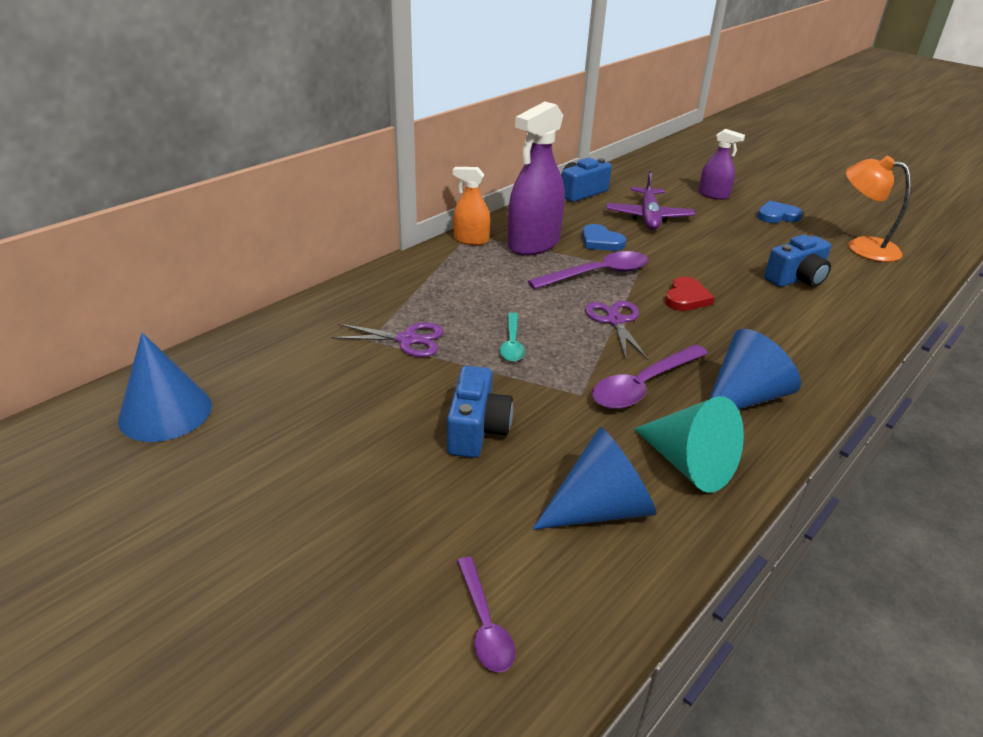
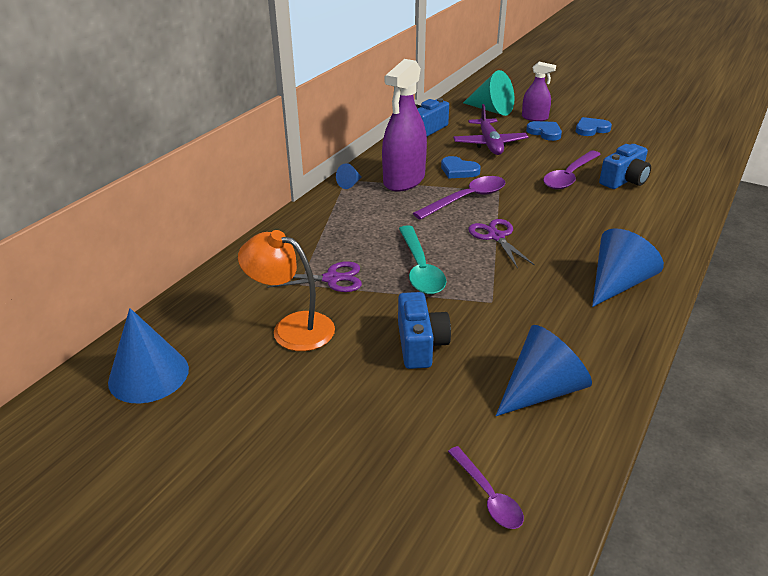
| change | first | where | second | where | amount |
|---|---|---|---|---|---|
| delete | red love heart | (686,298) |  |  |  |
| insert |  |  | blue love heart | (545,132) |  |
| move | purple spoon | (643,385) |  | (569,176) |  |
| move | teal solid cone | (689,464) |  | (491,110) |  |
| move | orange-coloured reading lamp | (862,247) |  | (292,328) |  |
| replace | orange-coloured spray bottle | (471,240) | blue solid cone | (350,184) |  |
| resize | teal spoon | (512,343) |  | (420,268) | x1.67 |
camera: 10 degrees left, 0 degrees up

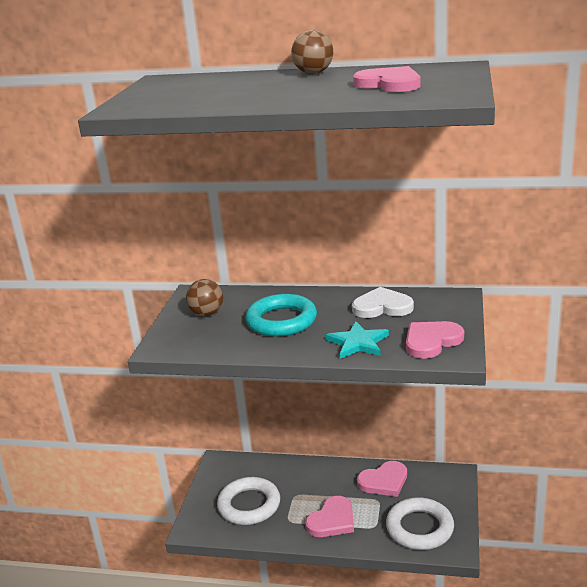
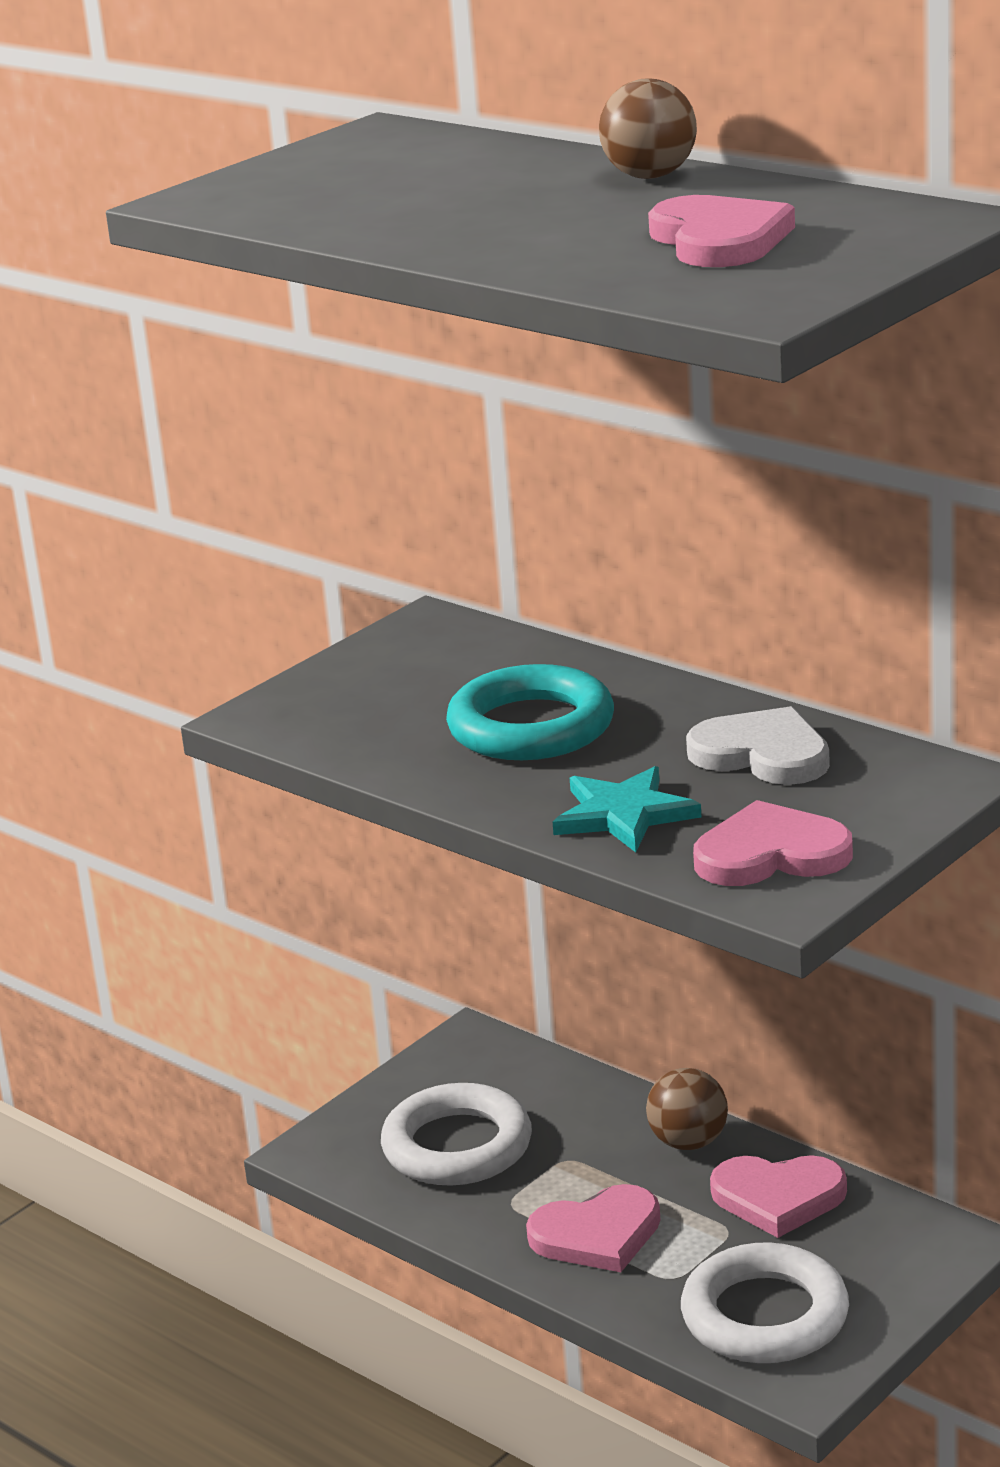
| change | first | where | second | where | amount |
|---|---|---|---|---|---|
| move | russet ball | (207,313) |  | (688,1142) |  |
camera: 30 degrees right, 0 degrees up

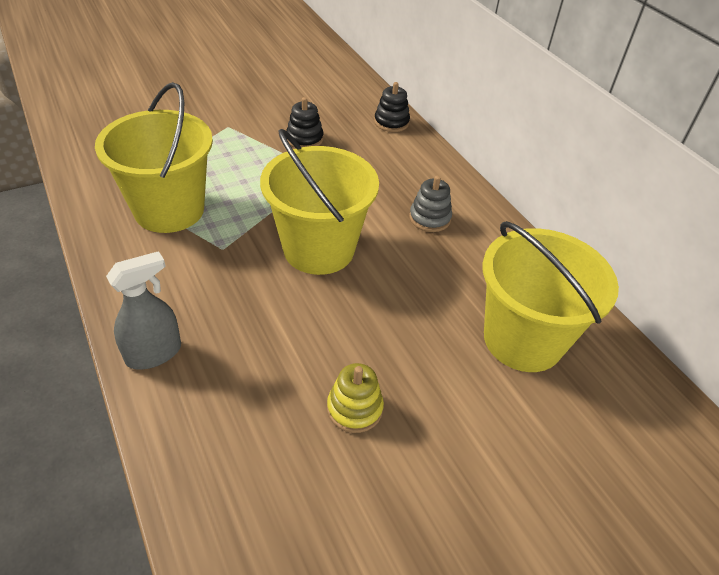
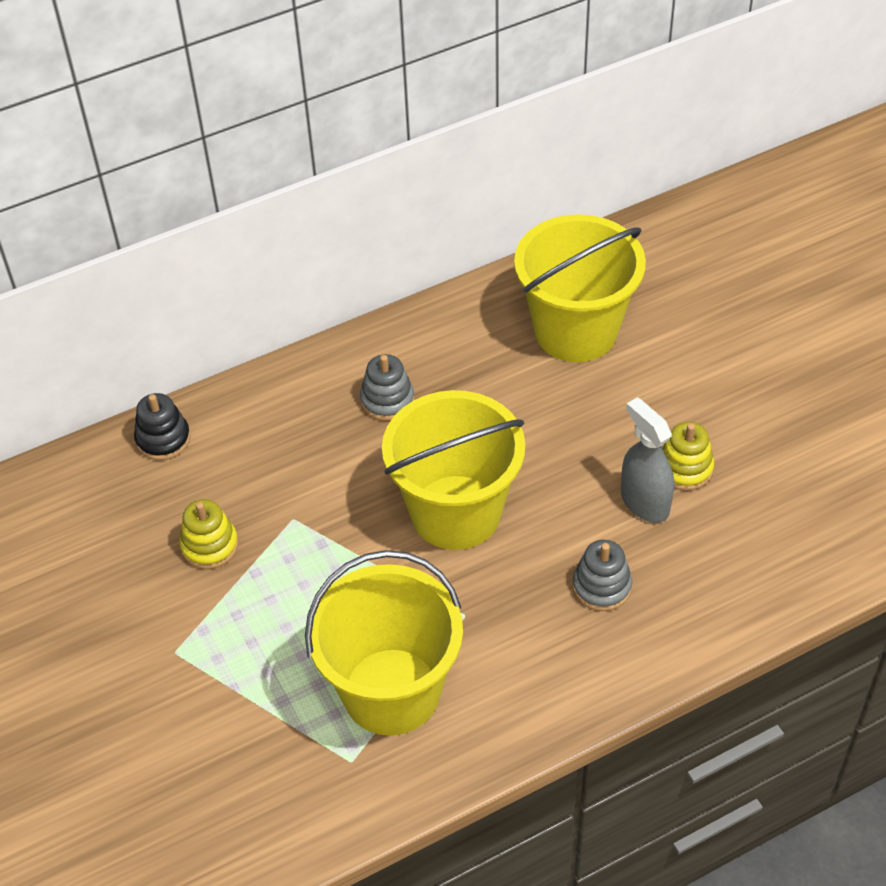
| change | first | where | second | where | amount |
|---|---|---|---|---|---|
| insert |  |  | gray stacking toy | (601,586) |  |
| move | gray spray bottle | (154,353) |  | (644,502) |  |
| recolor | black stacking toy | (304,139) | bright yellow stacking toy | (209,546) |  |
camera: 85 degrees left, 5 degrees up

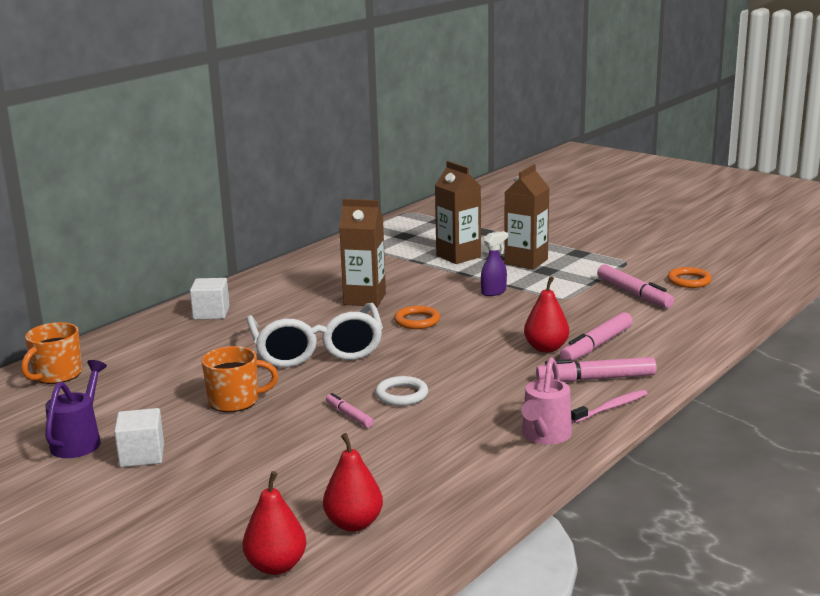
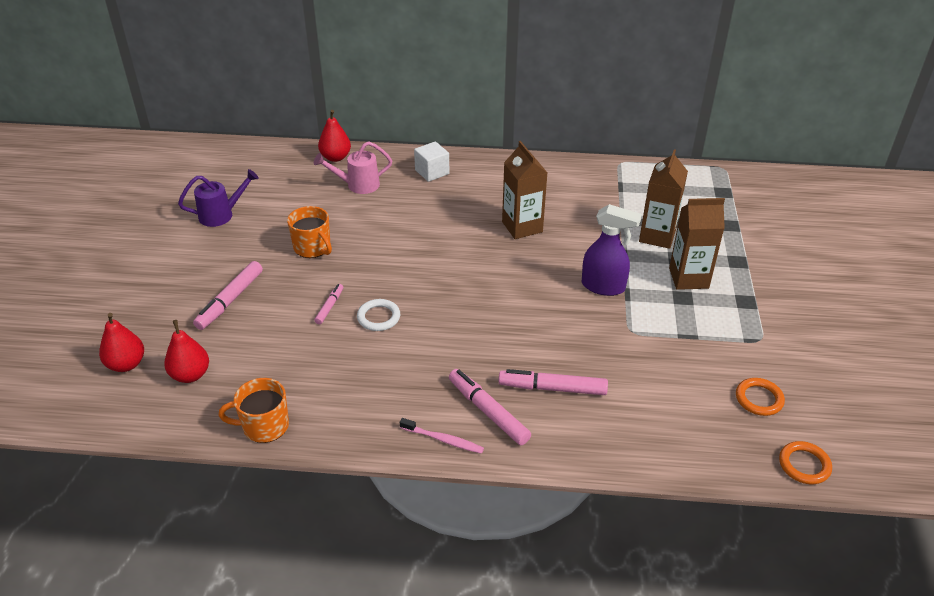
| change | first | where | second | where | amount |
|---|---|---|---|---|---|
| delete | white cube | (142,455) |  |  |  |
| delete | white eyeglasses | (316,350) |  |  |  |
| move | orange-coloured coffee mug | (57,375) |  | (264,426) |  |
| move | orange-coloured ring | (417,321) |  | (804,465) |  |
| move | rosy sprinkling can | (544,436) |  | (358,185) |  |
| move | red pear fruit | (546,348) |  | (335,157) |  |
| move | rosy marker pen | (634,294) |  | (230,300) |  |
| resize | purple spray bottle | (494,292) |  | (603,286) | x1.62 |
camera: 55 degrees right, 20 degrees up

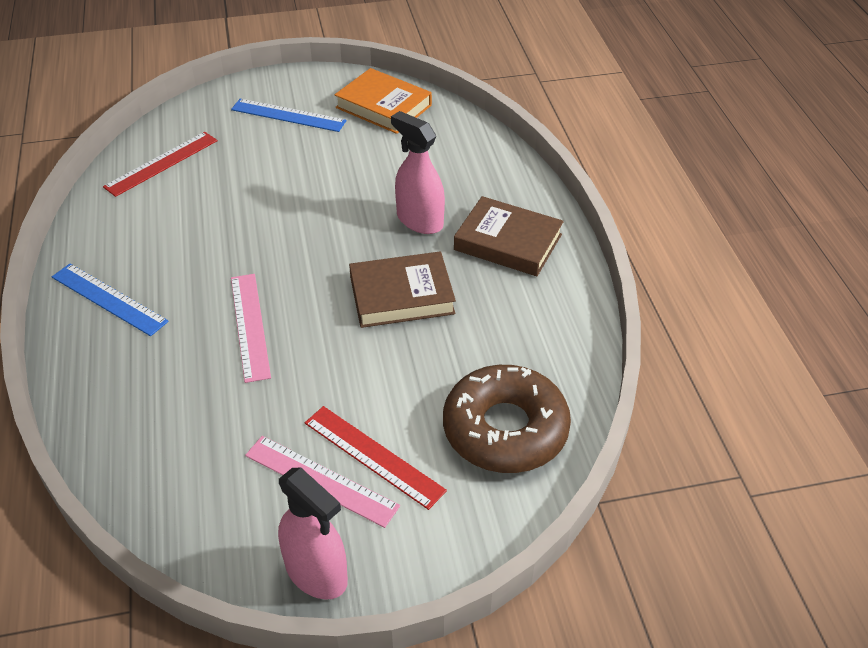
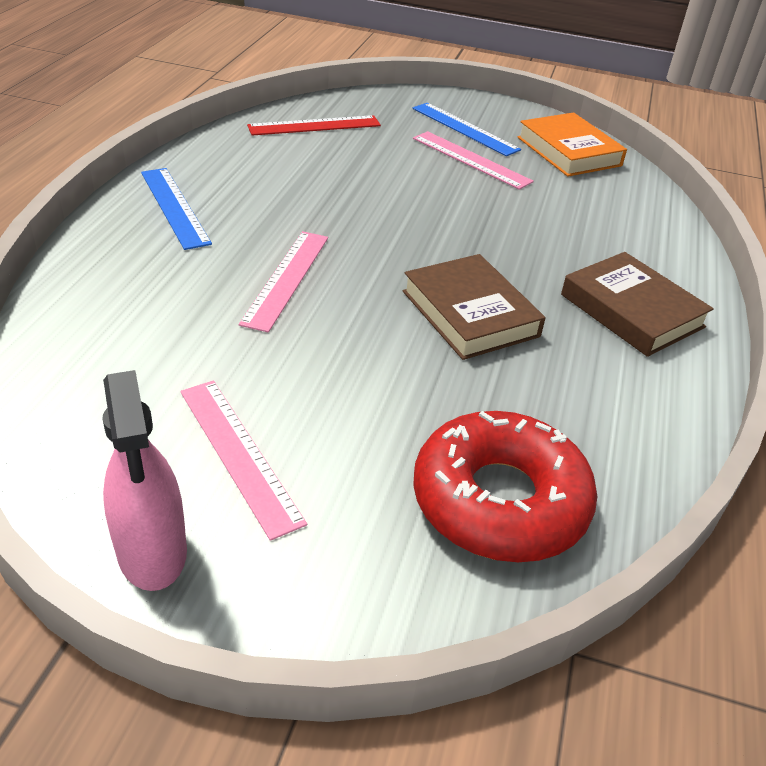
| change | first | where | second | where | amount |
|---|---|---|---|---|---|
| delete | red ruler | (373,456) |  |  |  |
| delete | rosy spray bottle | (419,220) |  |  |  |
| insert |  |  | rosy ruler | (471,159) |  |
| recolor | russet glazed donut | (505,429) | red glazed donut | (499,500) |  |
| rotate | russet hardcover | (401,295) |  | (470,313) | 45 degrees clockwise |
camera: 25 degrees right, 5 degrees down

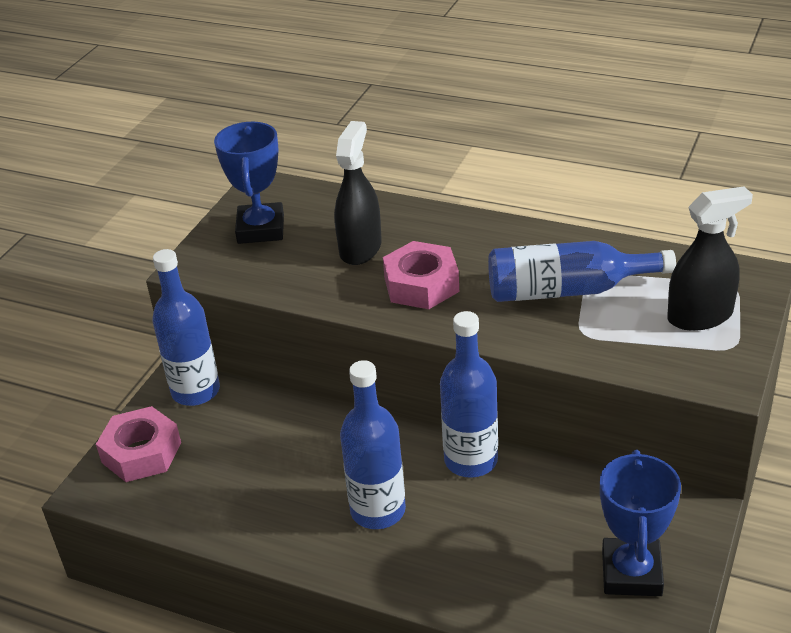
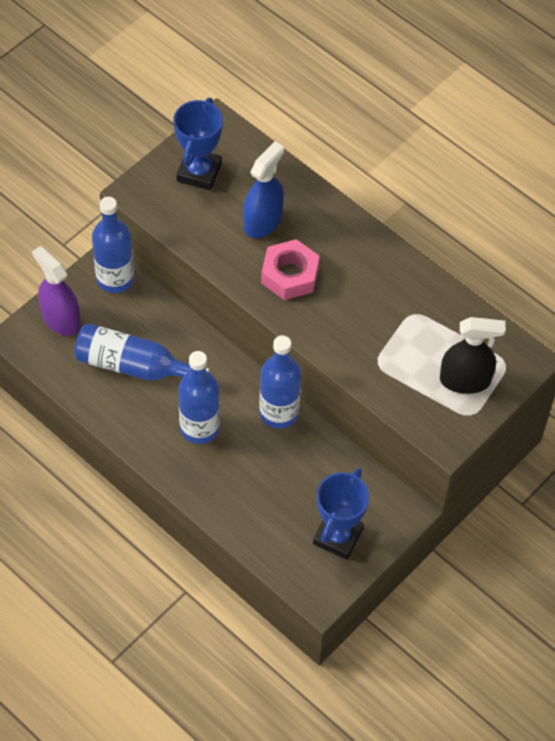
| change | first | where | second | where | amount |
|---|---|---|---|---|---|
| move | blue drink bottle | (567,290) |  | (134,366) |  |
| replace | rosy hexagon nut | (141,452) | purple spray bottle | (61,319) |  |
| recolor | black spray bottle | (360,248) | blue spray bottle | (263,221) |  |
camera: 15 degrees right, 20 degrees up

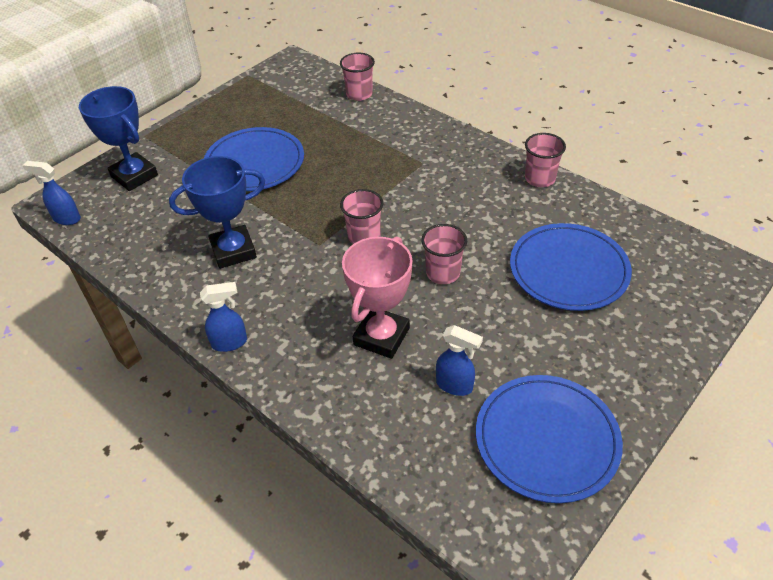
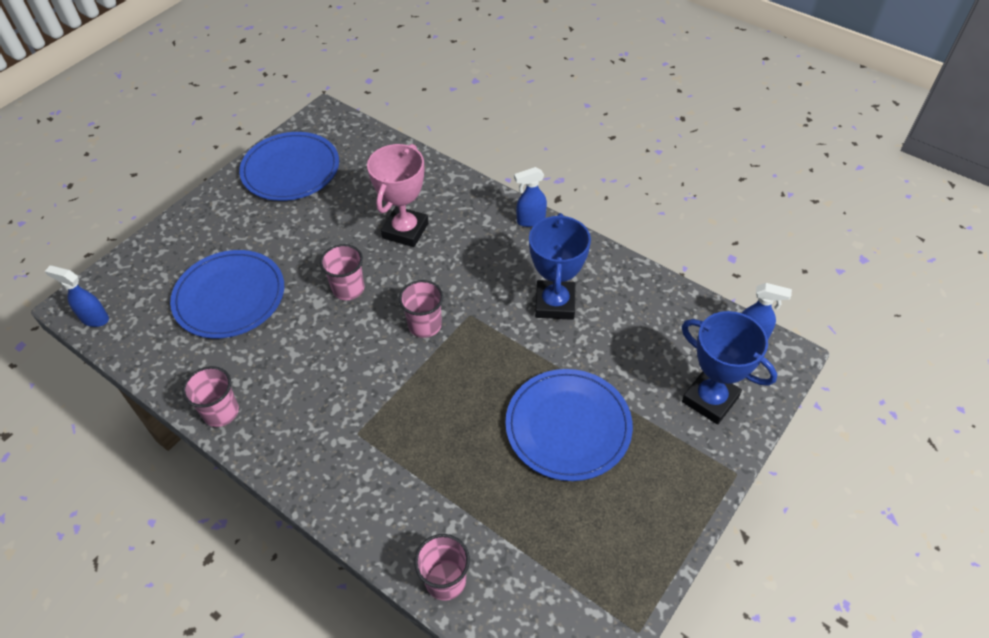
| change | first | where | second | where | amount |
|---|---|---|---|---|---|
| move | blue spray bottle | (455,385) |  | (94,318) |  |
| rotate | blue trophy | (233,251) |  | (555,303) | 60 degrees counterclockwise |
camera: 175 degrees right, 5 degrees up

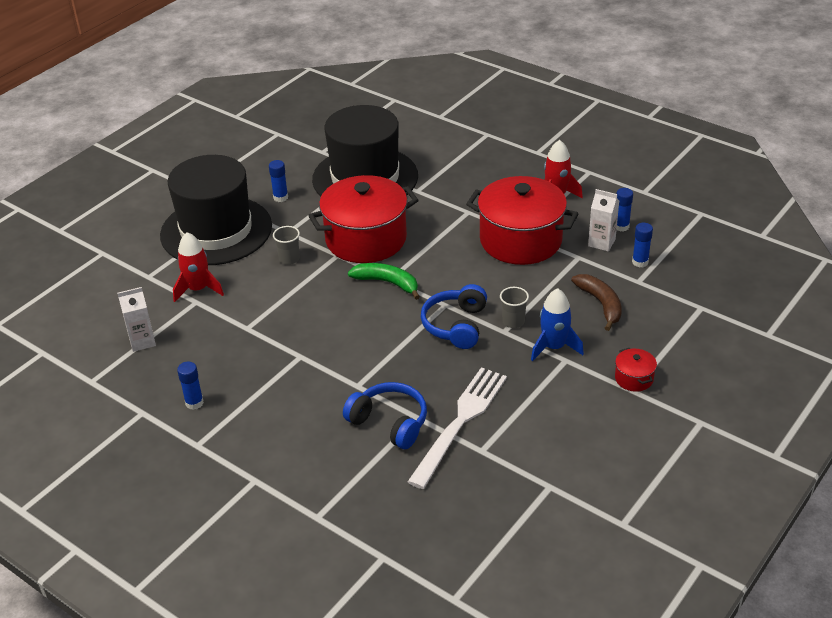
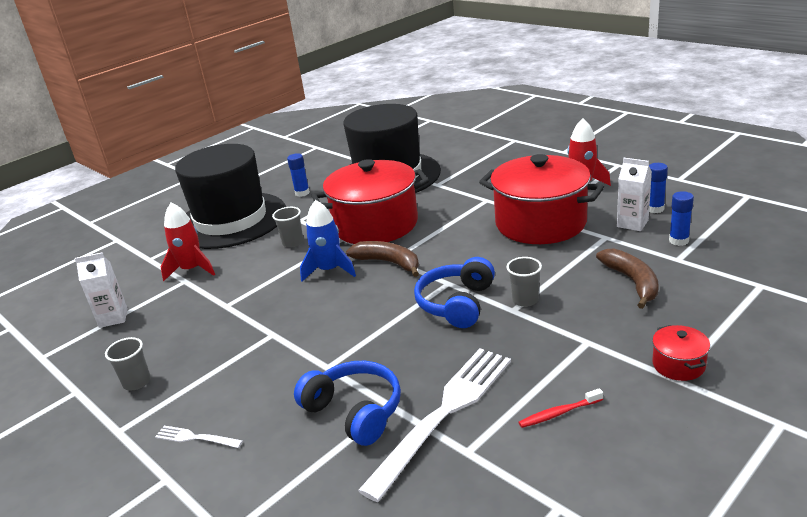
| change | first | where | second | where | amount |
|---|---|---|---|---|---|
| insert |  |  | white fork | (195,438) |  |
| insert |  |  | red tooth brush | (559,413) |  |
| move | blue toy rocket | (554,347) |  | (329,270) |  |
| replace | blue glue | (194,403) | gray tumbler | (137,382) |  |
| recolor | green banana | (387,283) | russet banana | (388,263) |  |
camera: 10 degrees right, 10 degrees down

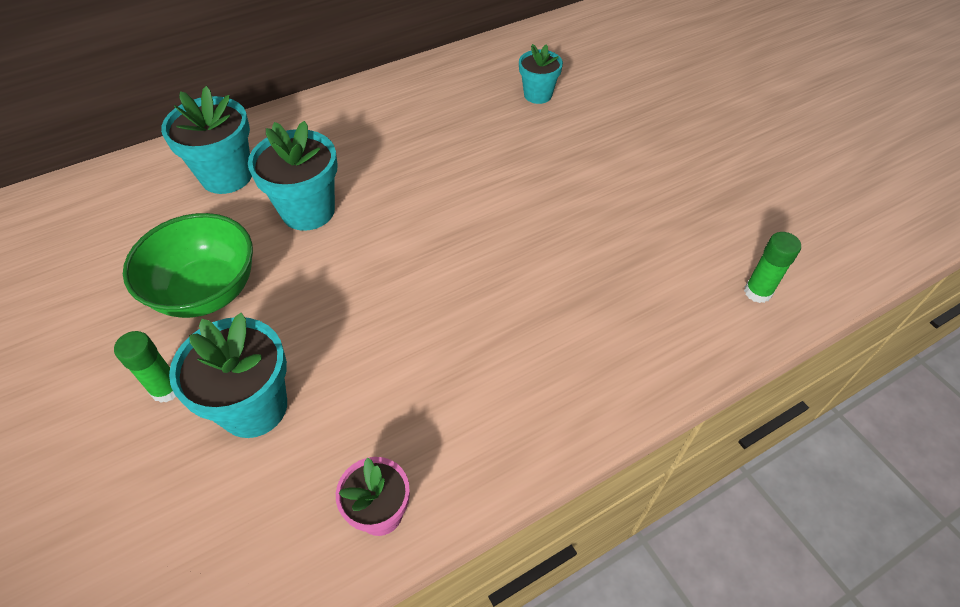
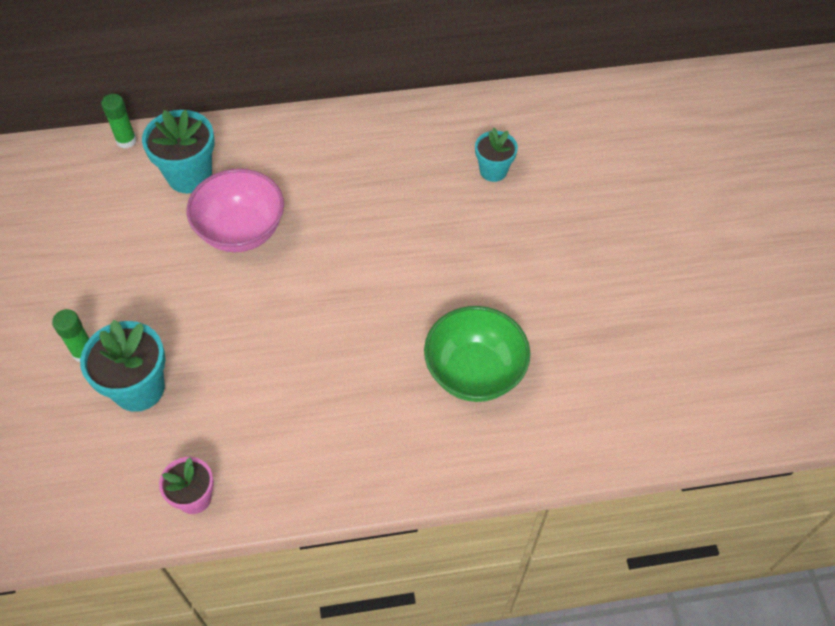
| change | first | where | second | where | amount |
|---|---|---|---|---|---|
| move | green serving bowl | (207,291) |  | (474,372) |  |
| move | green glue | (757,292) |  | (126,140) |  |
| replace | teal potted plant | (308,211) | rosy serving bowl | (241,231) |  |
camera: 20 degrees right, 5 degrees up

